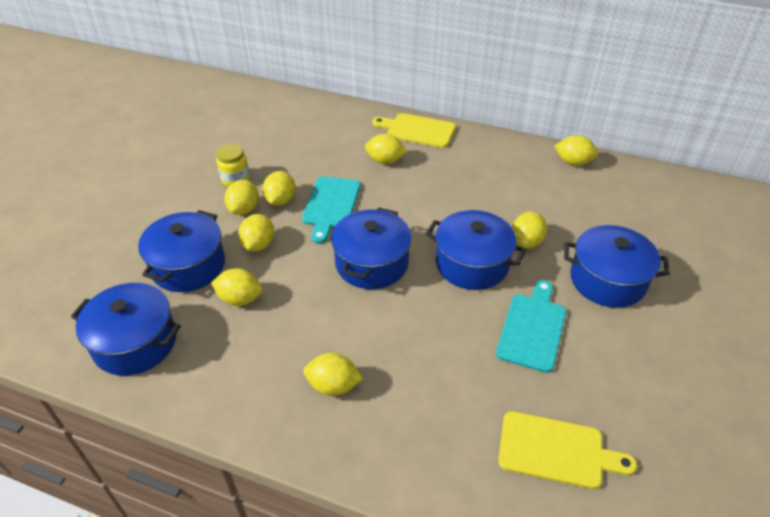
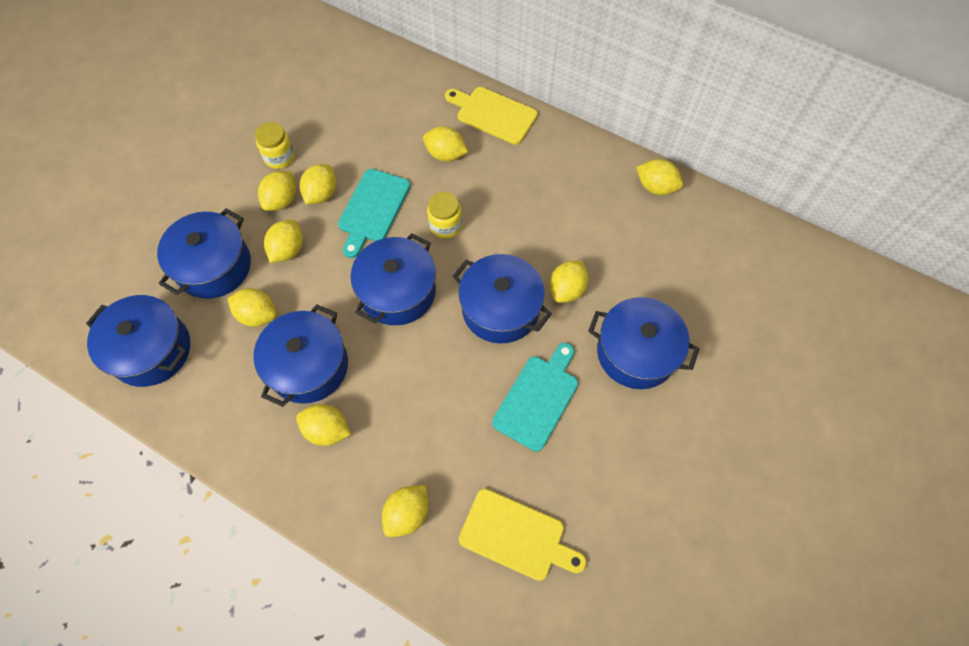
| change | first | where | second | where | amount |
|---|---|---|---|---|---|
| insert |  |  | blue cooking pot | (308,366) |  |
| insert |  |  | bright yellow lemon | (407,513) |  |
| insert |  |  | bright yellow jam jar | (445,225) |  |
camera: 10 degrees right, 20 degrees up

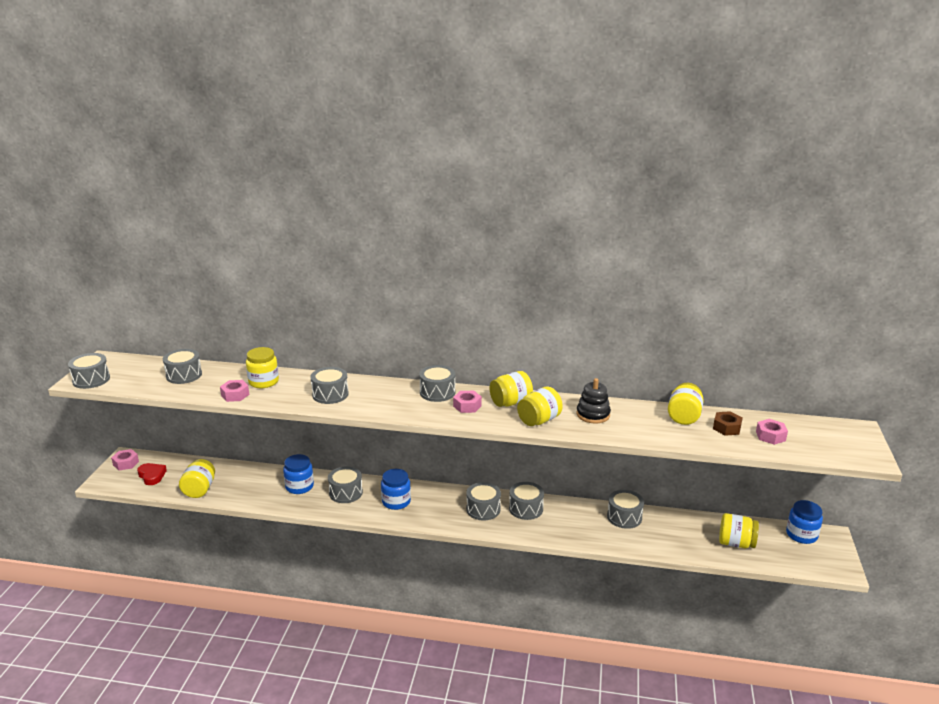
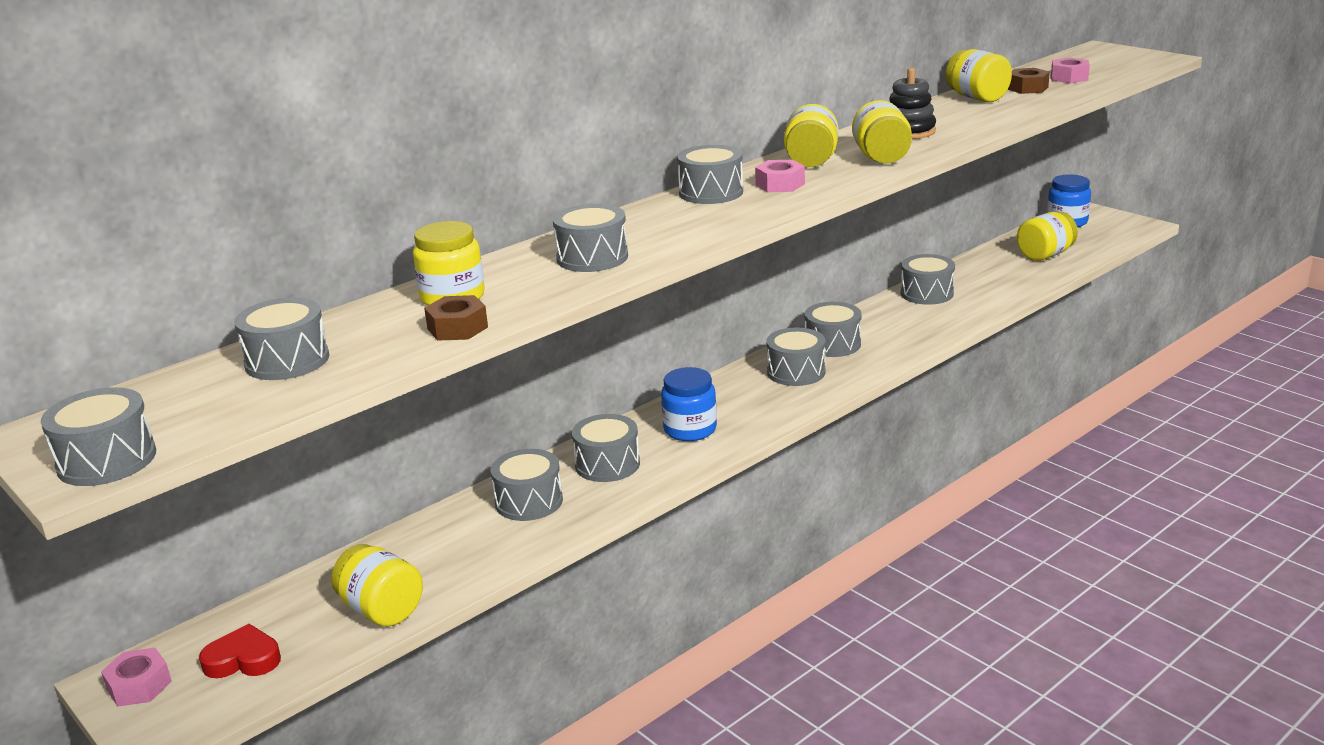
| change | first | where | second | where | amount |
|---|---|---|---|---|---|
| replace | blue jam jar | (299,486) | gray drum | (529,501) |  |
| recolor | rosy hexagon nut | (235,395) | russet hexagon nut | (457,328) |  |
camera: 50 degrees left, 0 degrees up

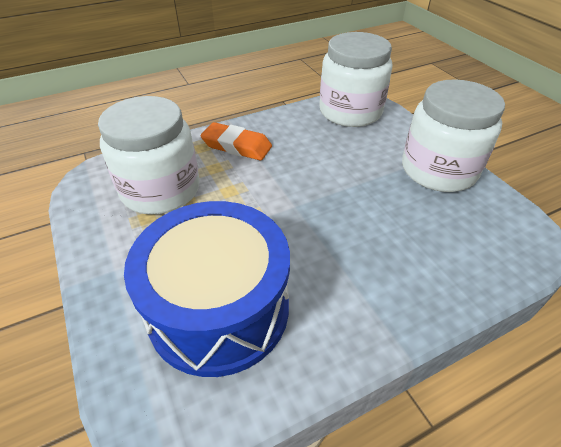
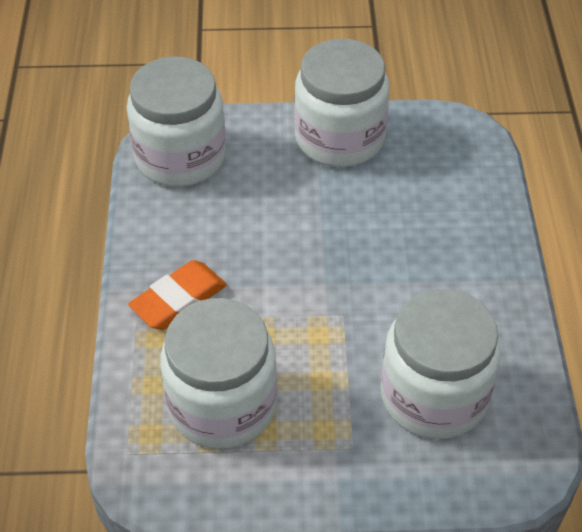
| change | first | where | second | where | amount |
|---|---|---|---|---|---|
| replace | blue drum | (218,308) | white jam jar | (434,395) |  |
camera: 65 degrees left, 5 degrees up

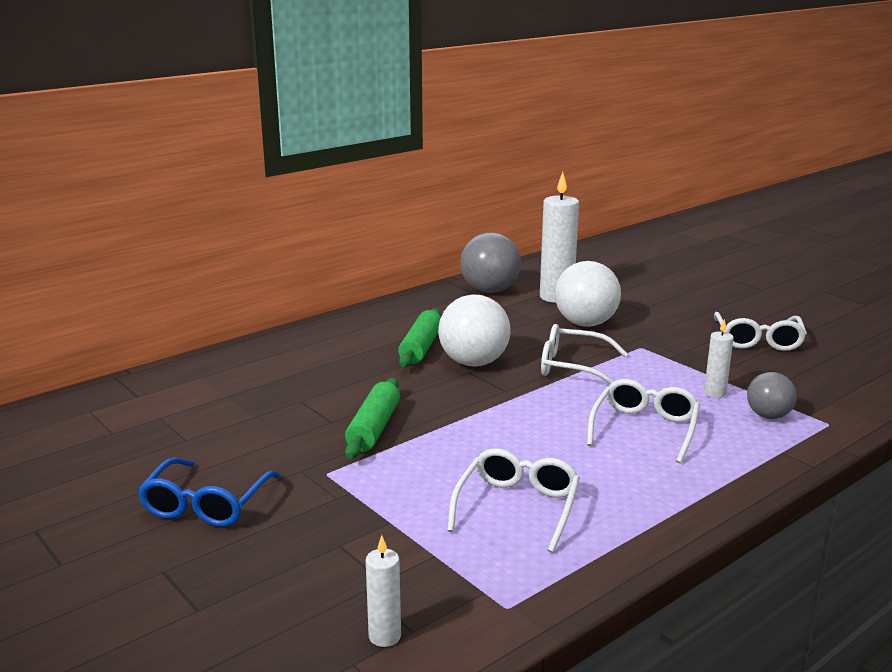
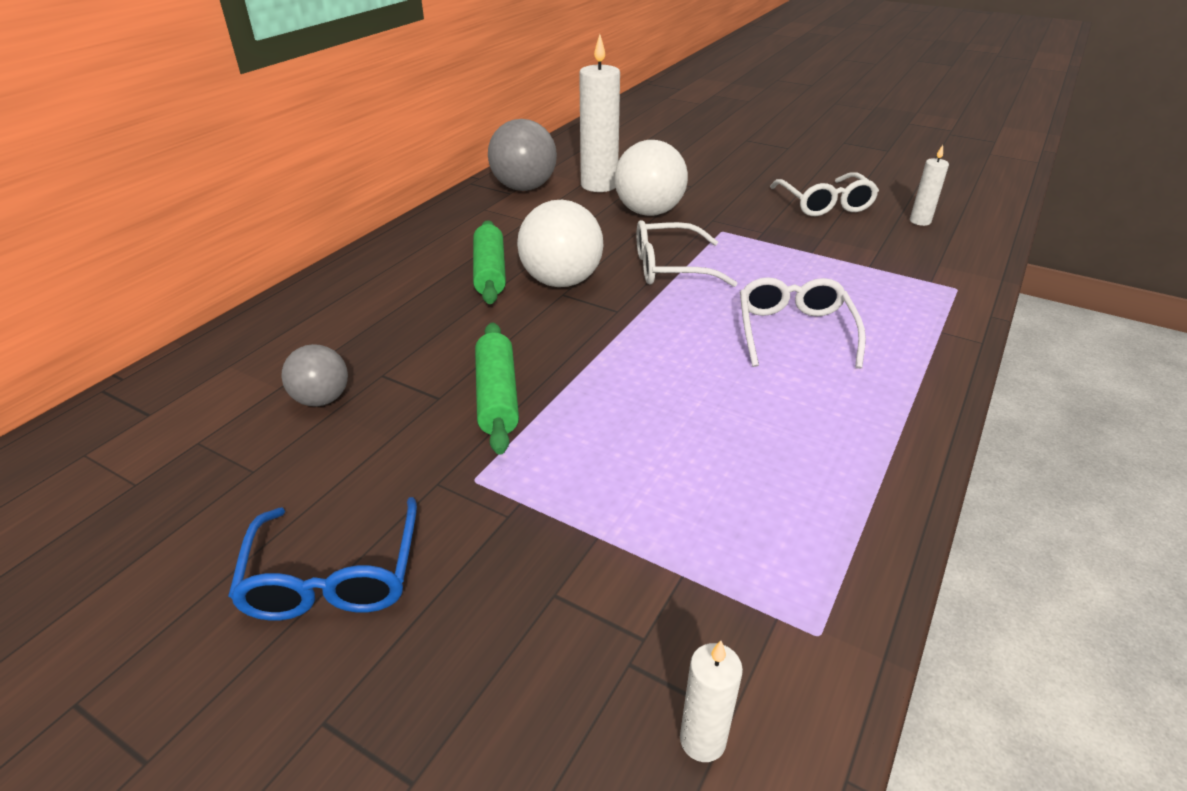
| change | first | where | second | where | amount |
|---|---|---|---|---|---|
| delete | white eyeglasses | (517,507) |  |  |  |
| move | white pillar candle | (715,393) |  | (920,221) |  |
| move | gray ball | (768,416) |  | (322,399) |  |
camera: 20 degrees left, 15 degrees up

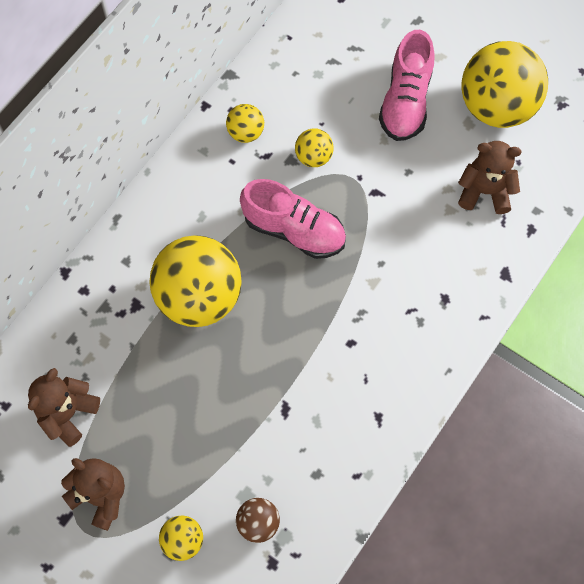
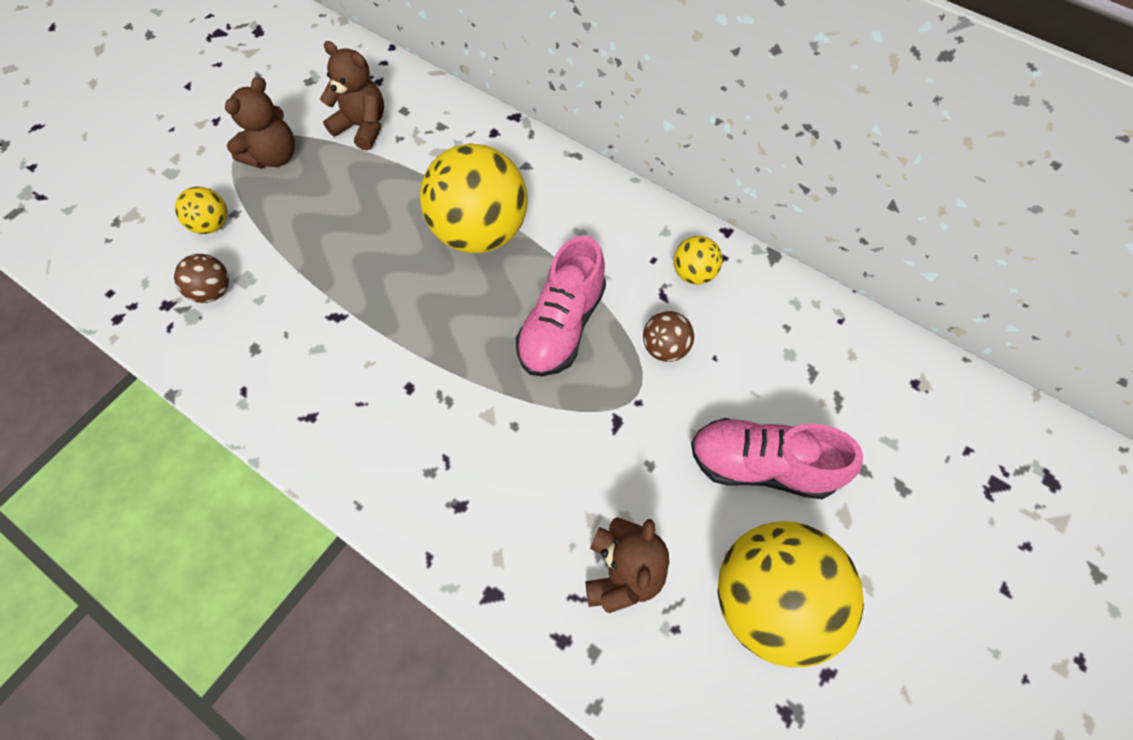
| change | first | where | second | where | amount |
|---|---|---|---|---|---|
| recolor | bright yellow ball | (313,157) | russet ball | (665,348) |  |
camera: 90 degrees right, 5 degrees down

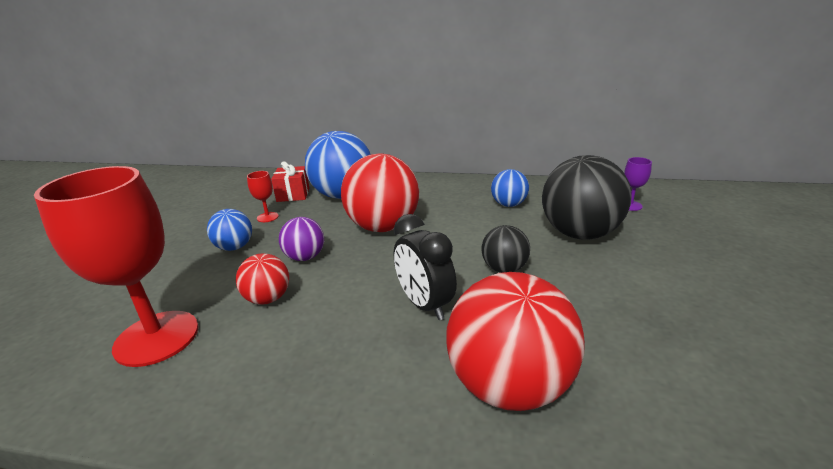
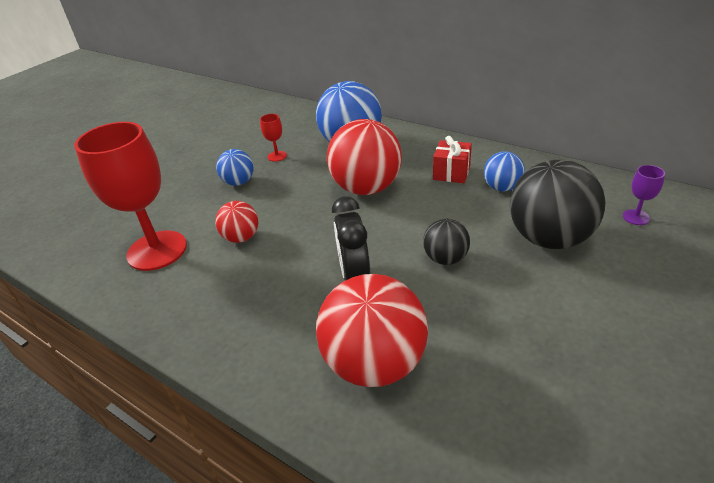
| change | first | where | second | where | amount |
|---|---|---|---|---|---|
| delete | purple ball | (305,257) |  |  |  |
| move | red gift | (293,195) |  | (451,173) |  |
camera: 25 degrees right, 10 degrees up

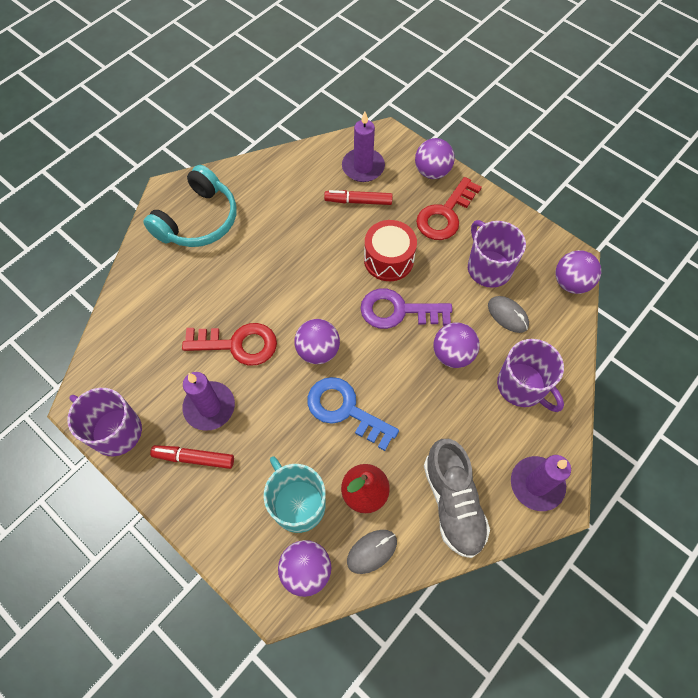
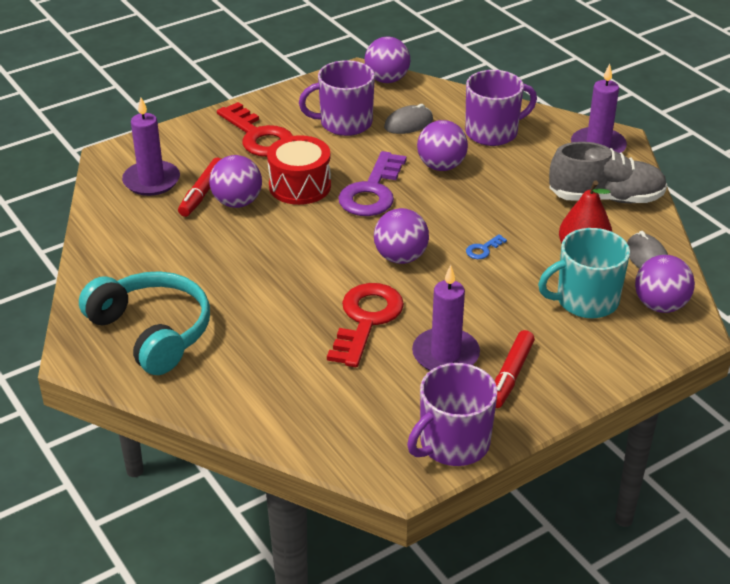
| change | first | where | second | where | amount |
|---|---|---|---|---|---|
| move | purple ball | (432,172) |  | (237,202) |  |
| resize | blue door key | (345,410) |  | (483,249) | x0.41 |
camera: 75 degrees left, 25 degrees down

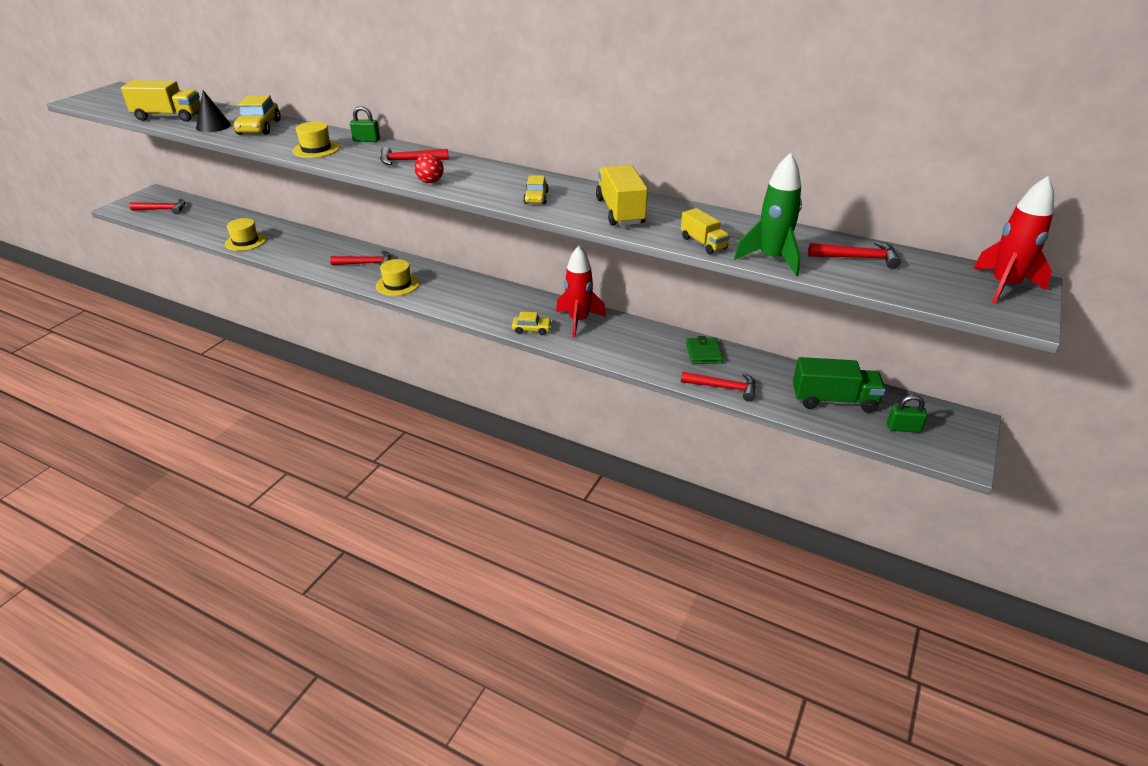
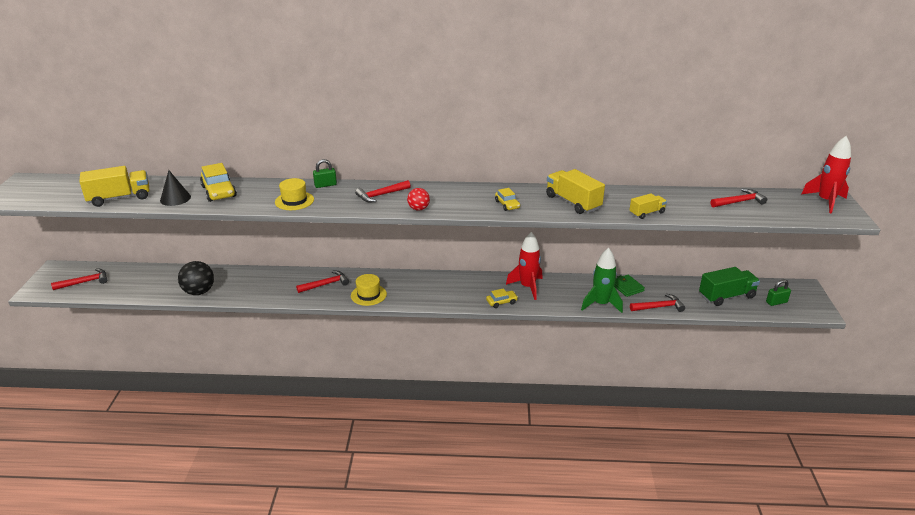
| change | first | where | second | where | amount |
|---|---|---|---|---|---|
| move | green toy rocket | (771,259) |  | (601,304) |  |
| replace | bright yellow hat | (245,241) | black ball | (199,292) |  |
| rotate | bright yellow lorry | (703,243) |  | (647,213) | 60 degrees counterclockwise |
camera: 25 degrees left, 5 degrees down

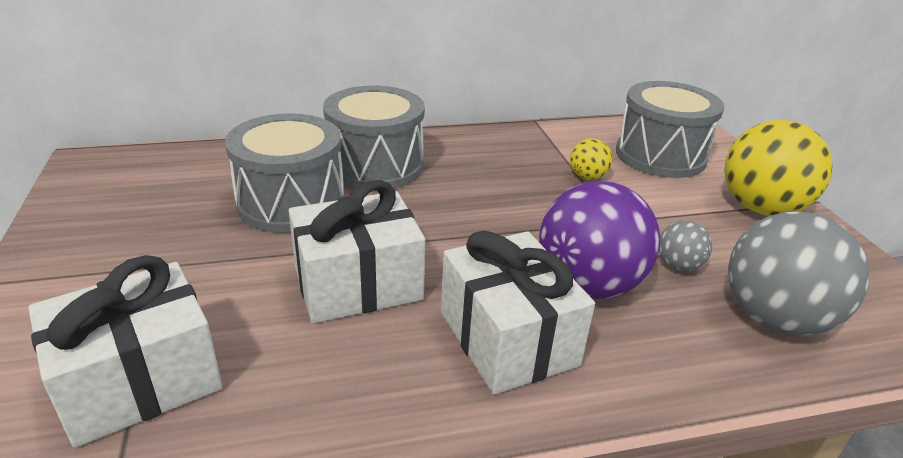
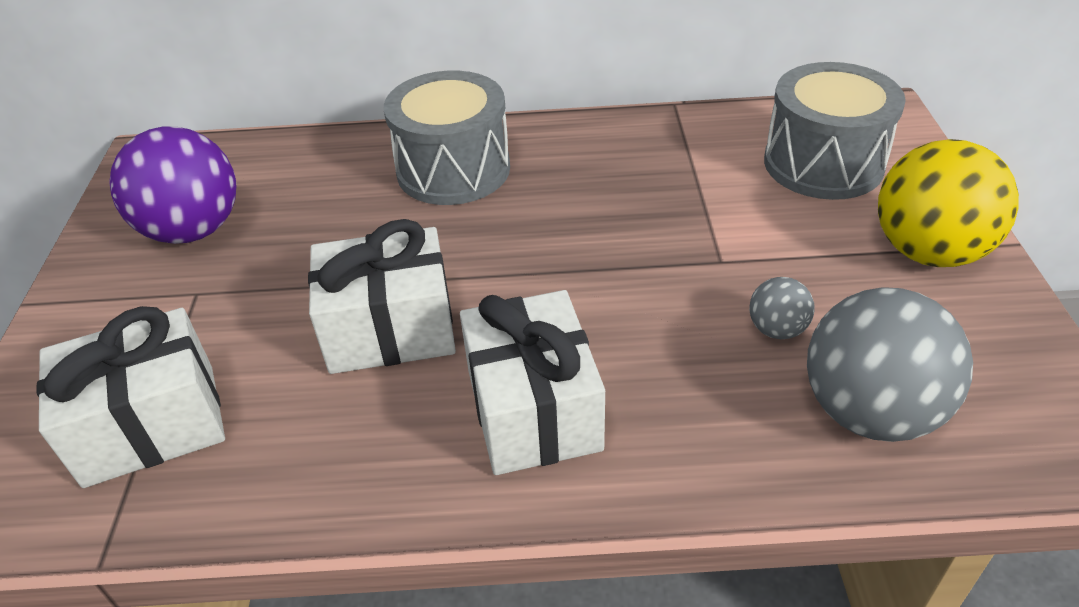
| change | first | where | second | where | amount |
|---|---|---|---|---|---|
| delete | gray drum | (291,202) |  |  |  |
| delete | bright yellow ball | (587,177) |  |  |  |
| move | purple ball | (588,285) |  | (193,230) |  |
camera: 15 degrees right, 10 degrees up

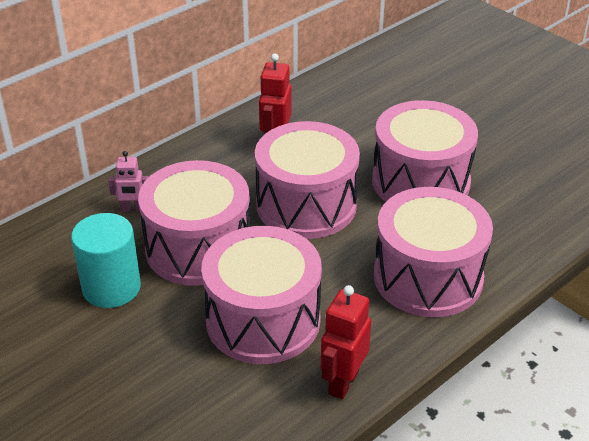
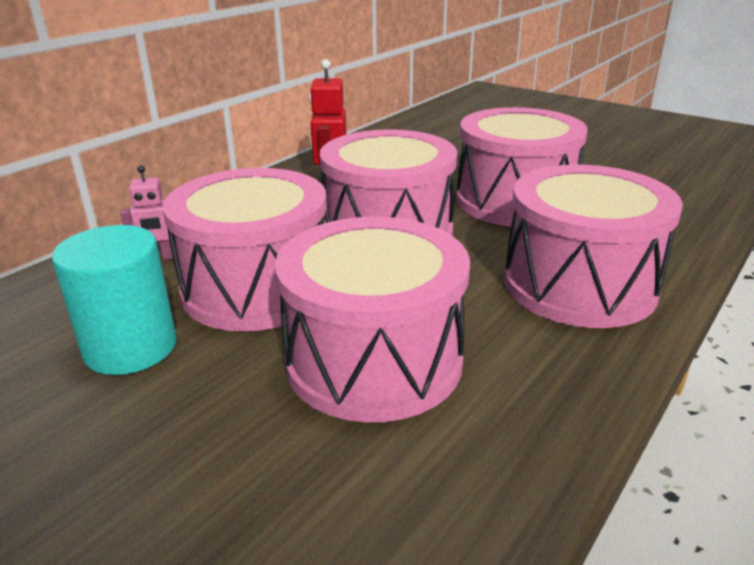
| change | first | where | second | where | amount |
|---|---|---|---|---|---|
| delete | red robot | (343,382) |  |  |  |
camera: 10 degrees left, 10 degrees down

